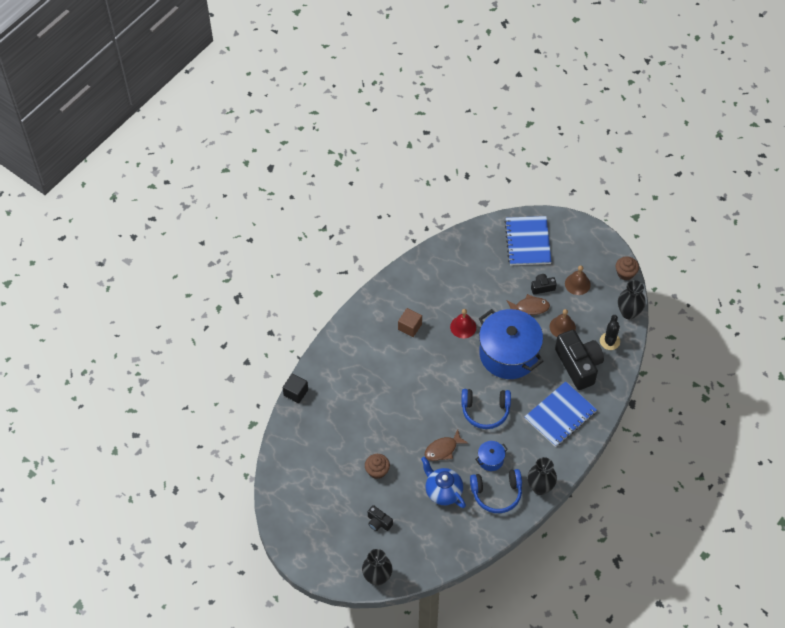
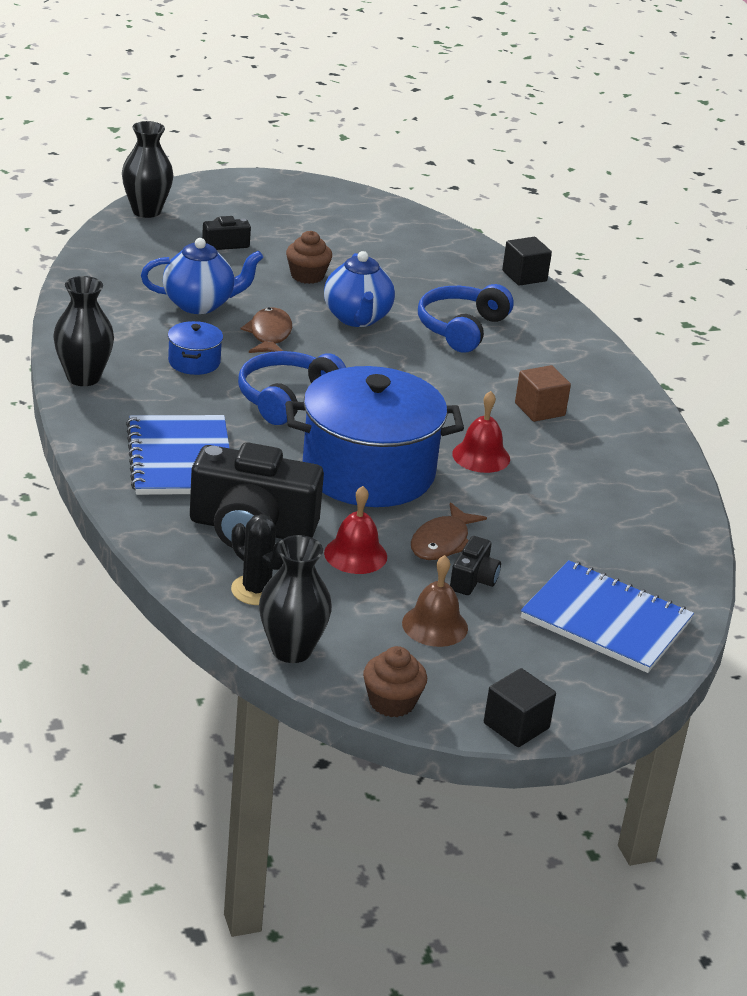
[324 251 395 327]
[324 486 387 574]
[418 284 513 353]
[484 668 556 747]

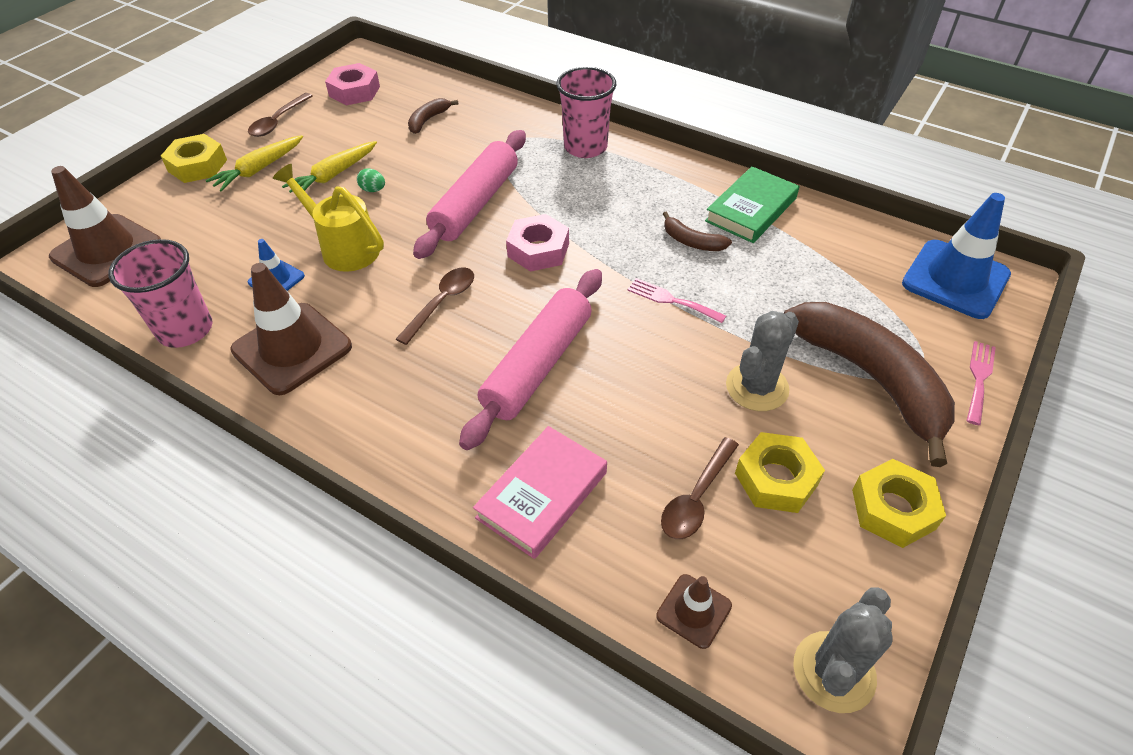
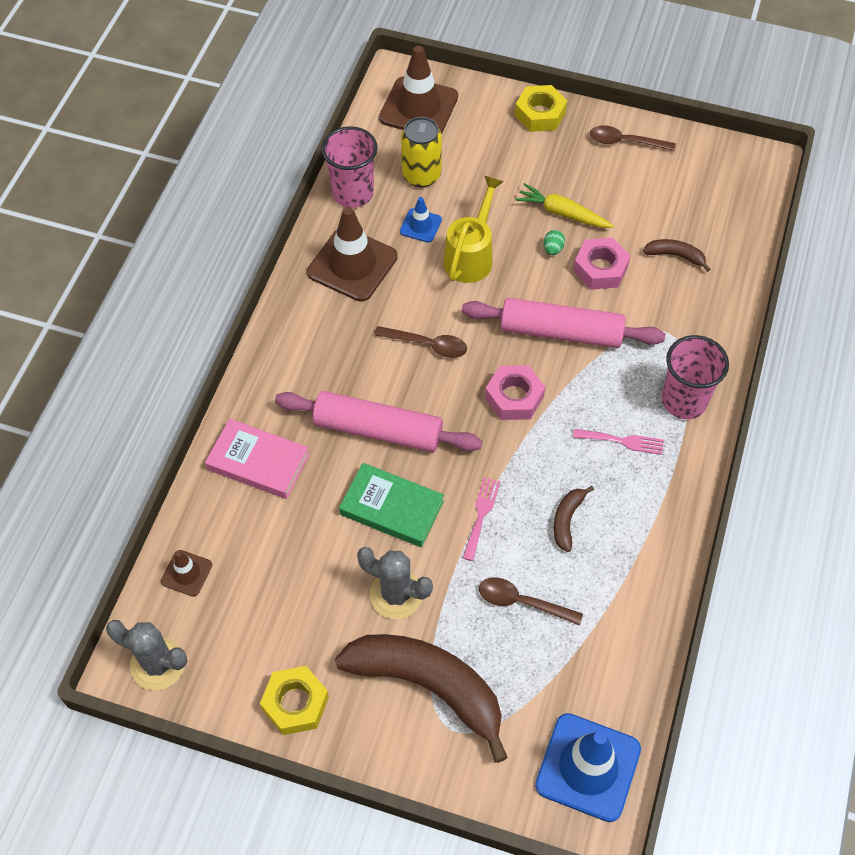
[335 634 508 763]
[339 463 444 547]
[401 117 442 187]
[479 577 583 626]
[573 238 630 290]
[573 429 664 455]
[205 135 303 192] (first image)
[735 432 825 513] (first image)

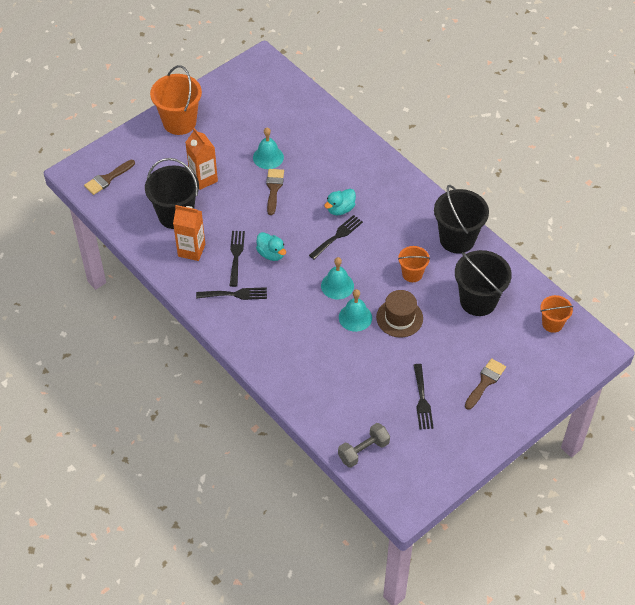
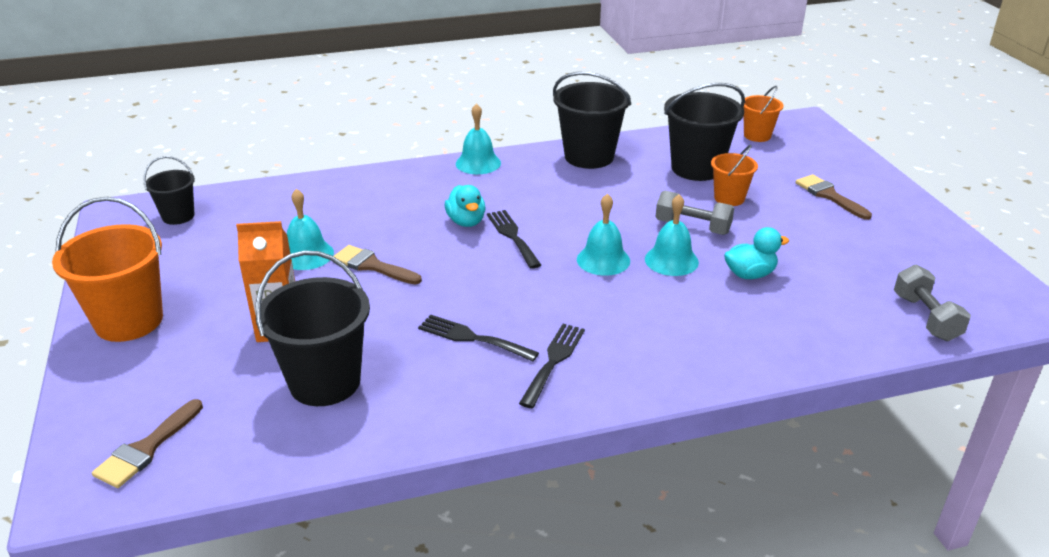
[92 399 203 488]
[143 156 195 225]
[456 103 501 174]
[656 190 734 235]
[711 145 758 206]
[724 227 789 279]
[173 205 205 261] (first image)
[413 364 434 429] (first image)

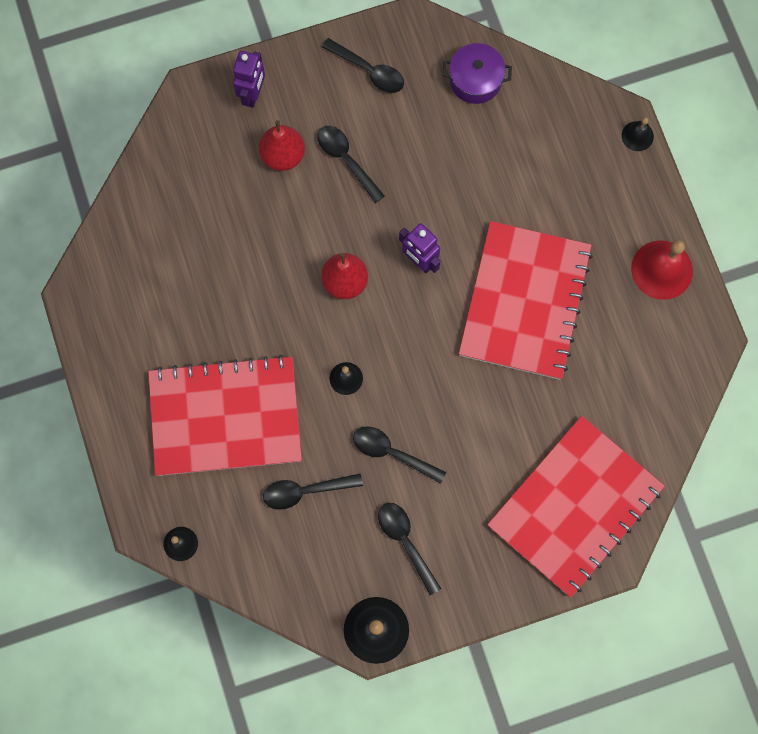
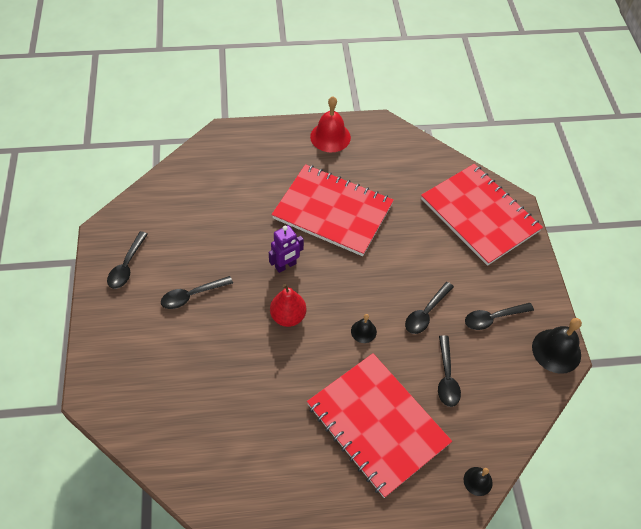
[107 231 148 289]
[307 353 452 498]
[233 51 265 108] (first image)
[259 120 305 171] (first image)
[443 43 512 104] (first image)
[622 117 654 151] (first image)

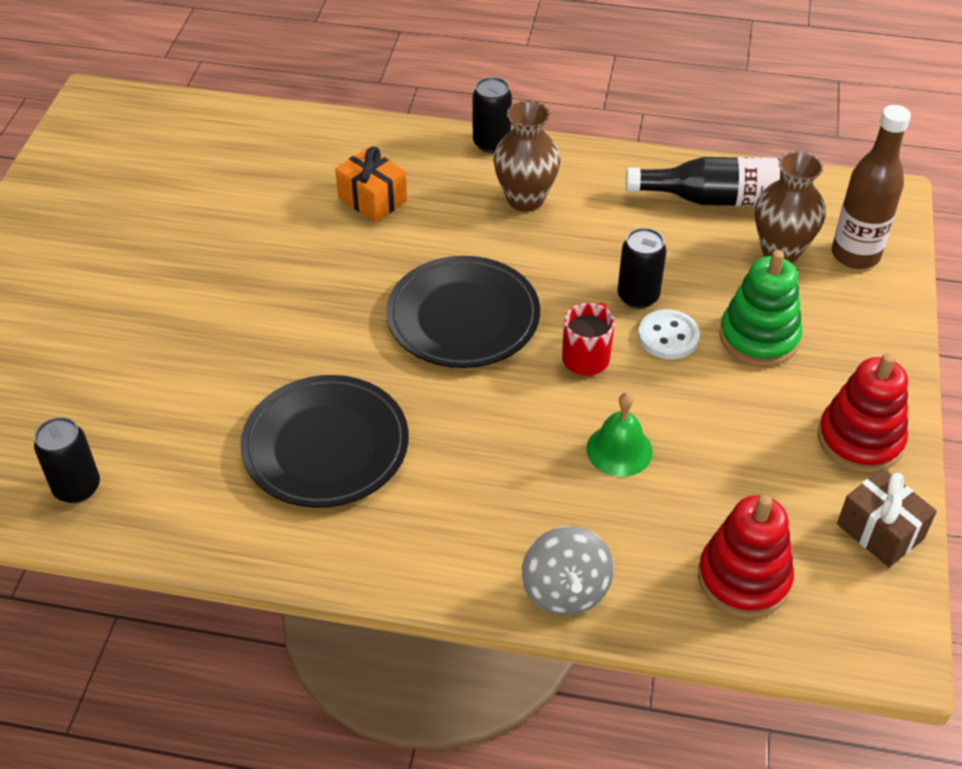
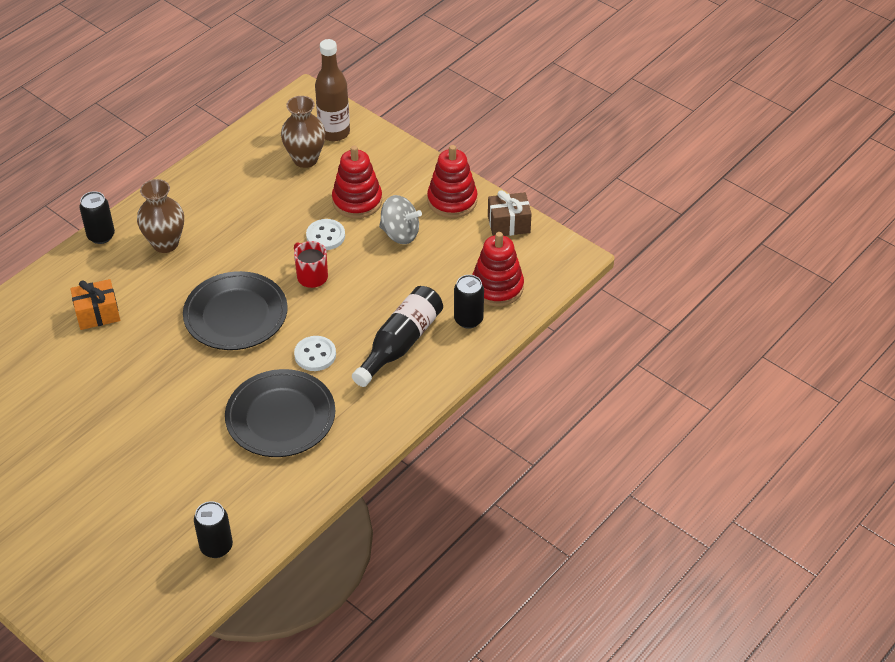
[294 336 336 371]
[332 145 382 218]
[352 286 443 387]
[379 195 422 244]
[454 275 484 329]
[586 393 653 477] (first image)

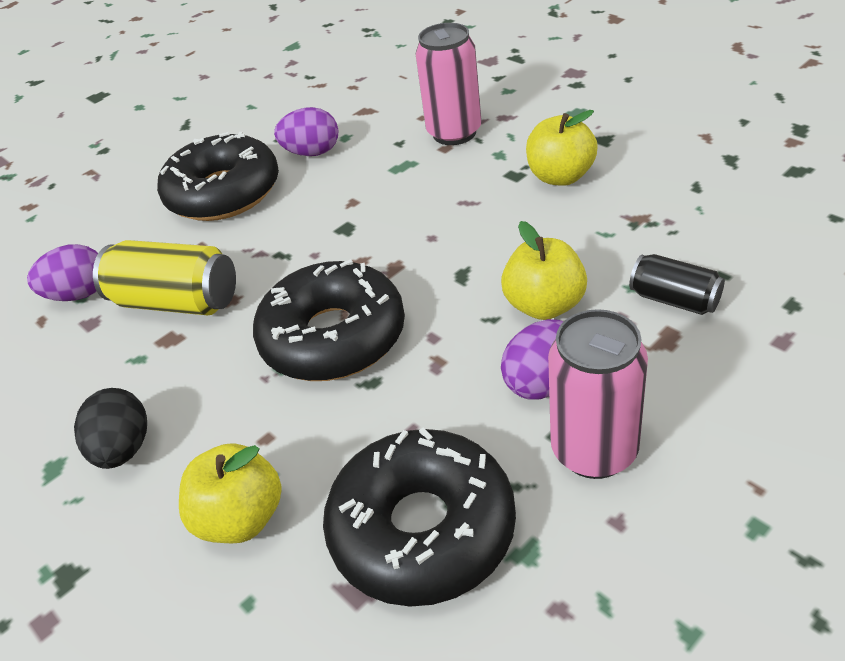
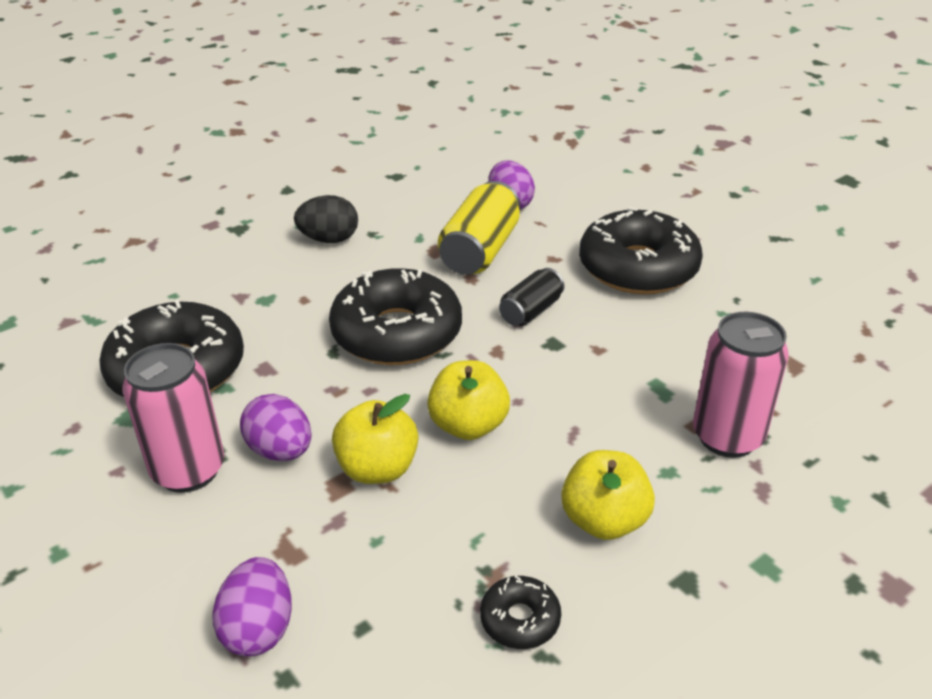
[213 557 292 656]
[427 360 510 440]
[480 576 561 649]
[499 268 564 326]

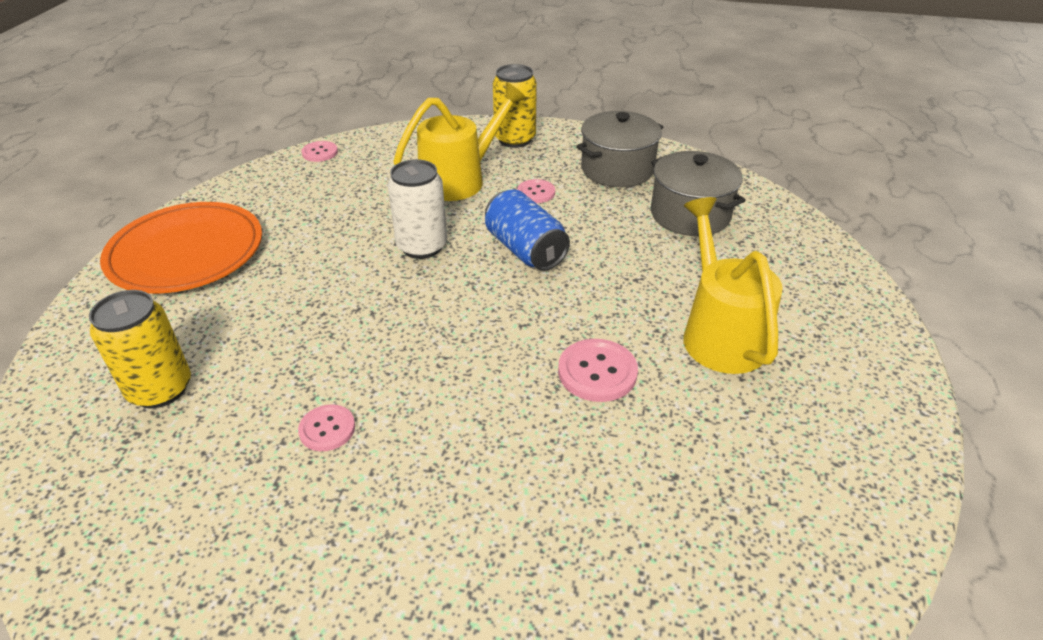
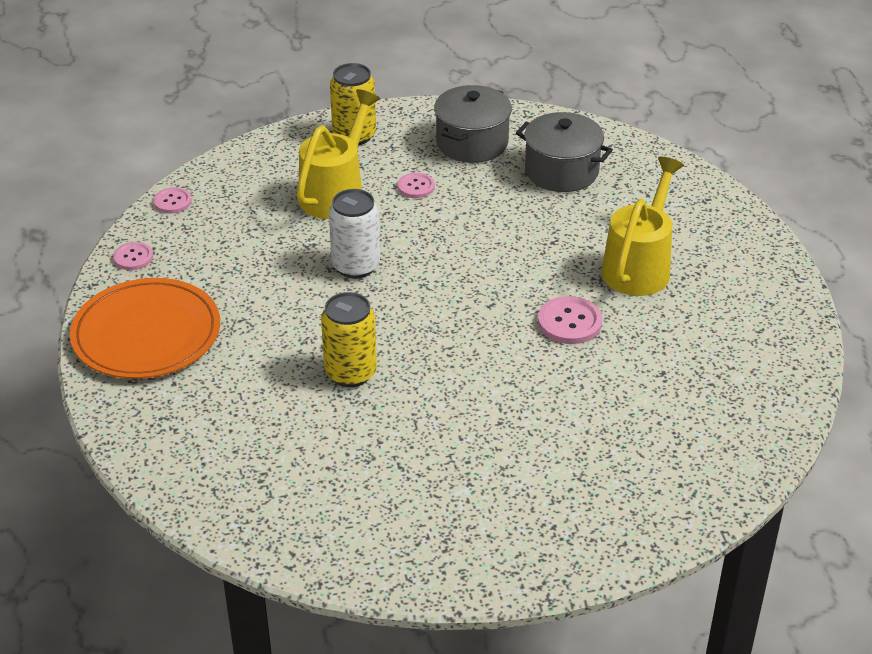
[113 242 153 270]
[321 292 377 387]
[602 157 684 296]
[485 189 570 271] (first image)

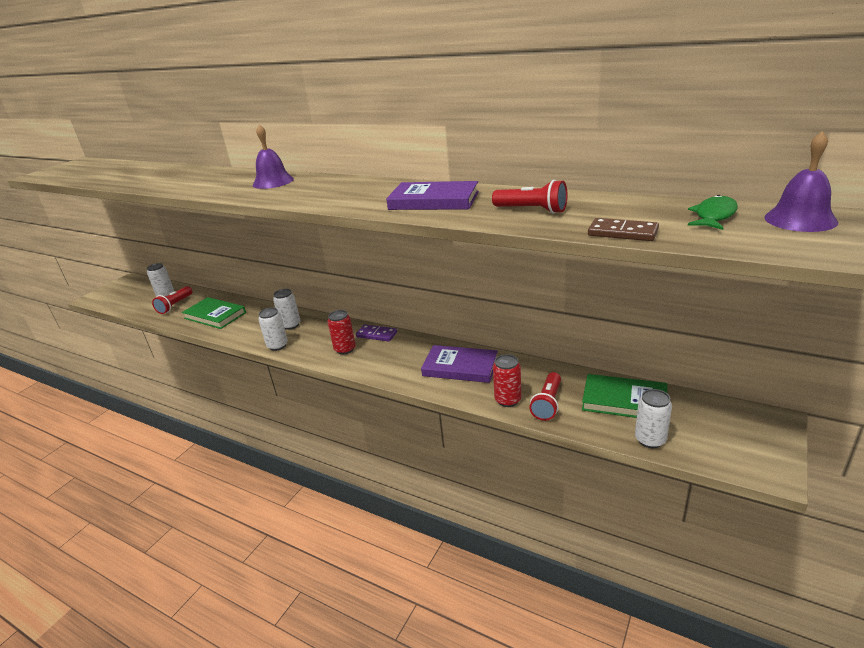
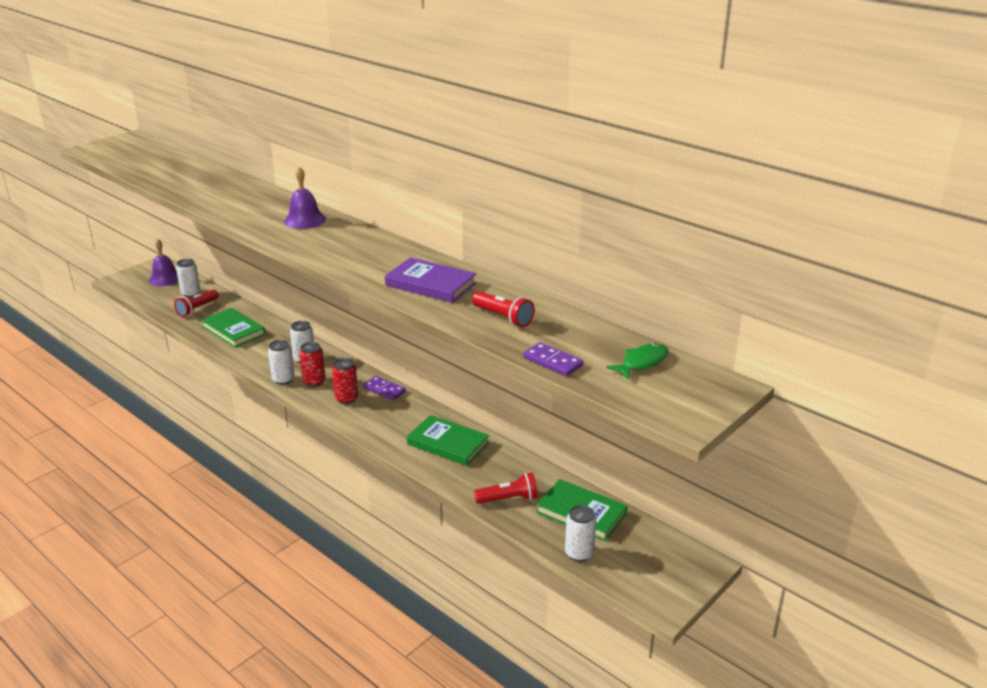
[149 239 179 286]
[299 342 325 387]
[407 415 489 466]
[474 473 538 504]
[523 342 583 376]

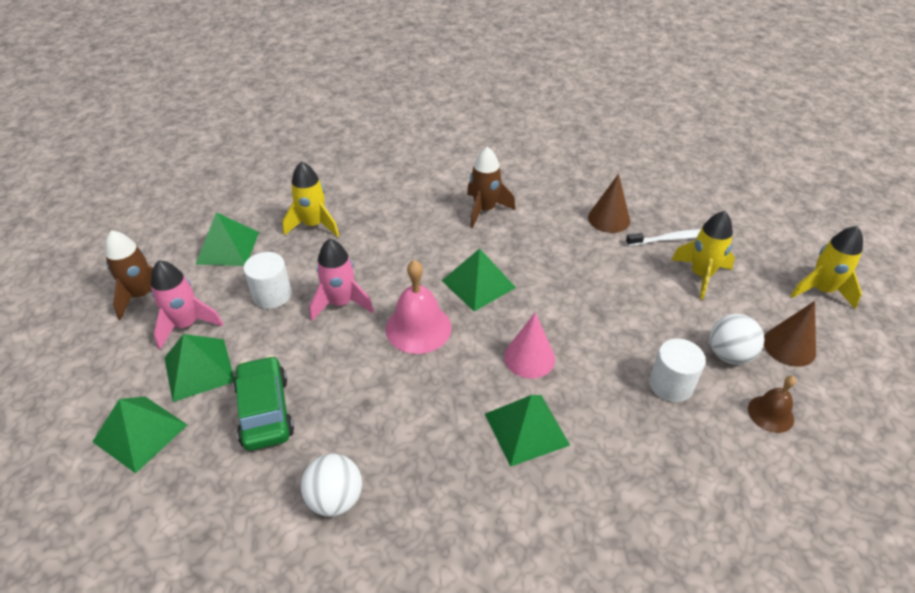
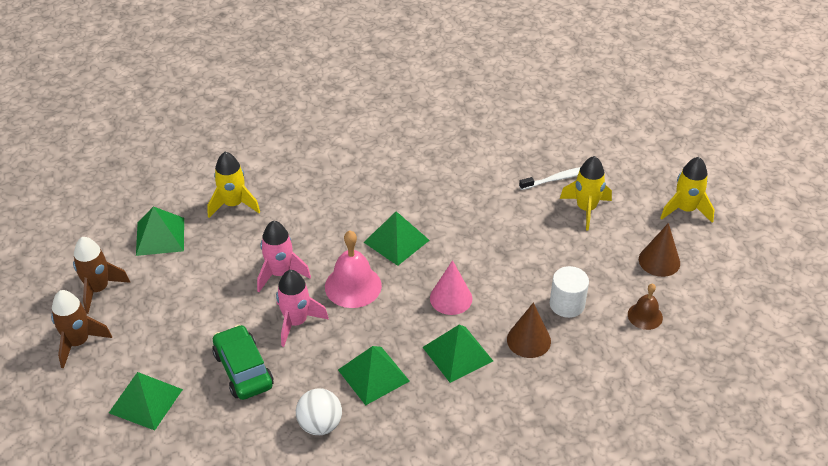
[51 290 112 368]
[276 270 329 347]
[338 346 410 406]
[507 302 551 358]
[244 252 292 309] (first image)
[709 314 764 365] (first image)

